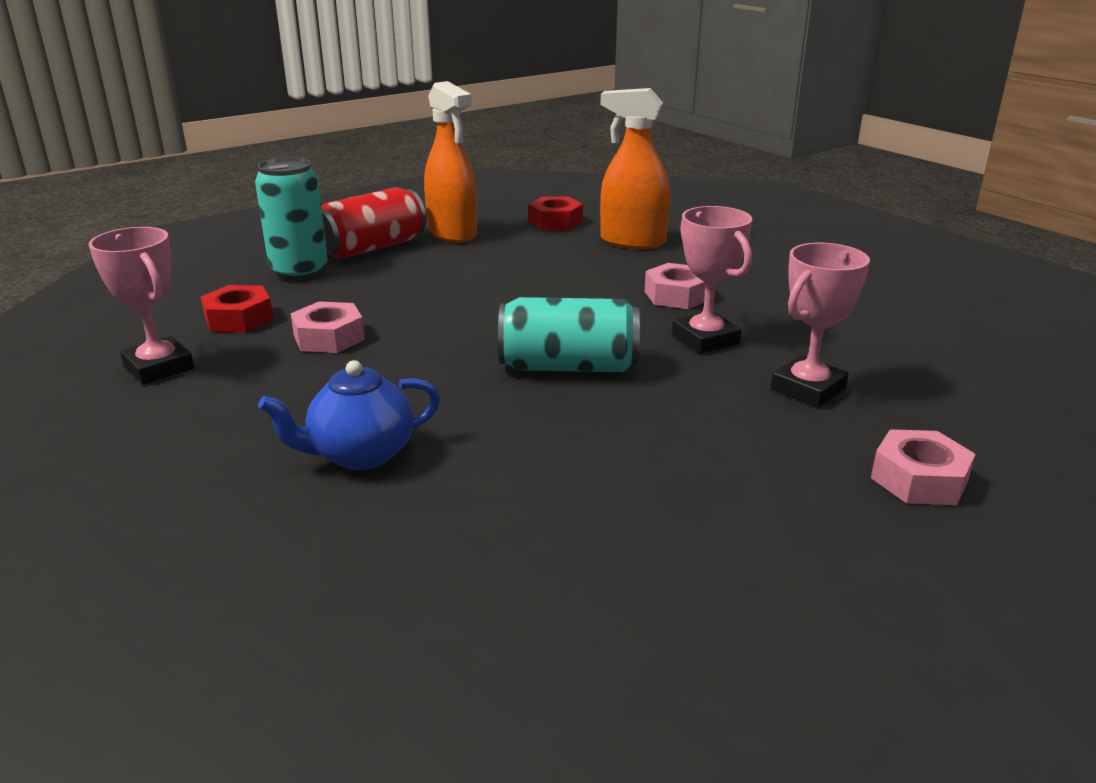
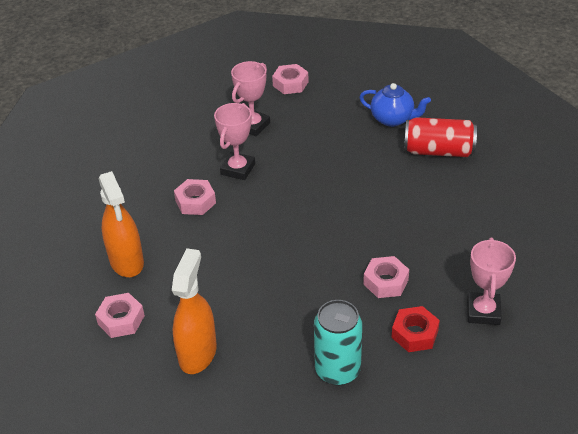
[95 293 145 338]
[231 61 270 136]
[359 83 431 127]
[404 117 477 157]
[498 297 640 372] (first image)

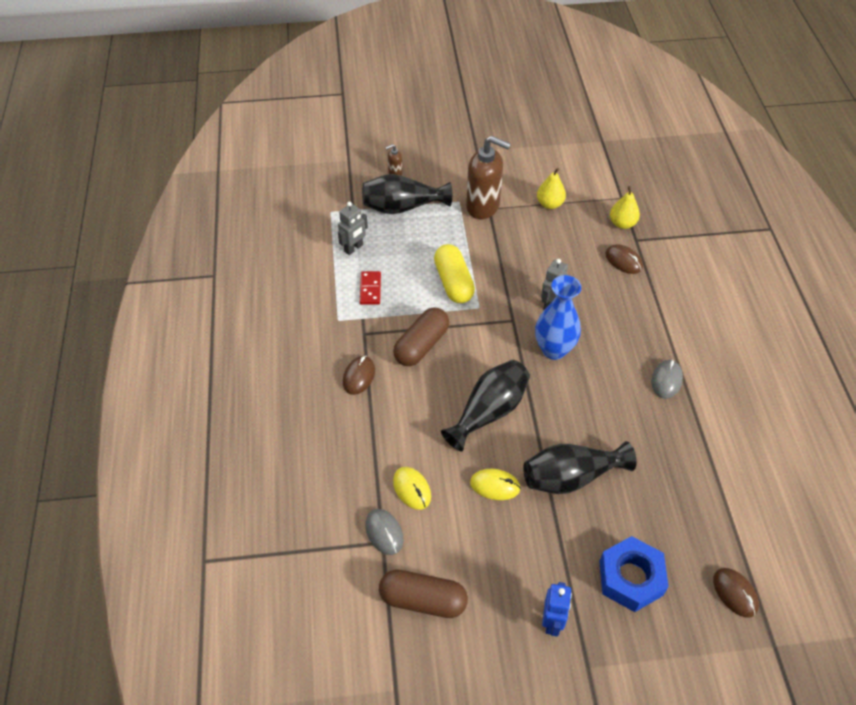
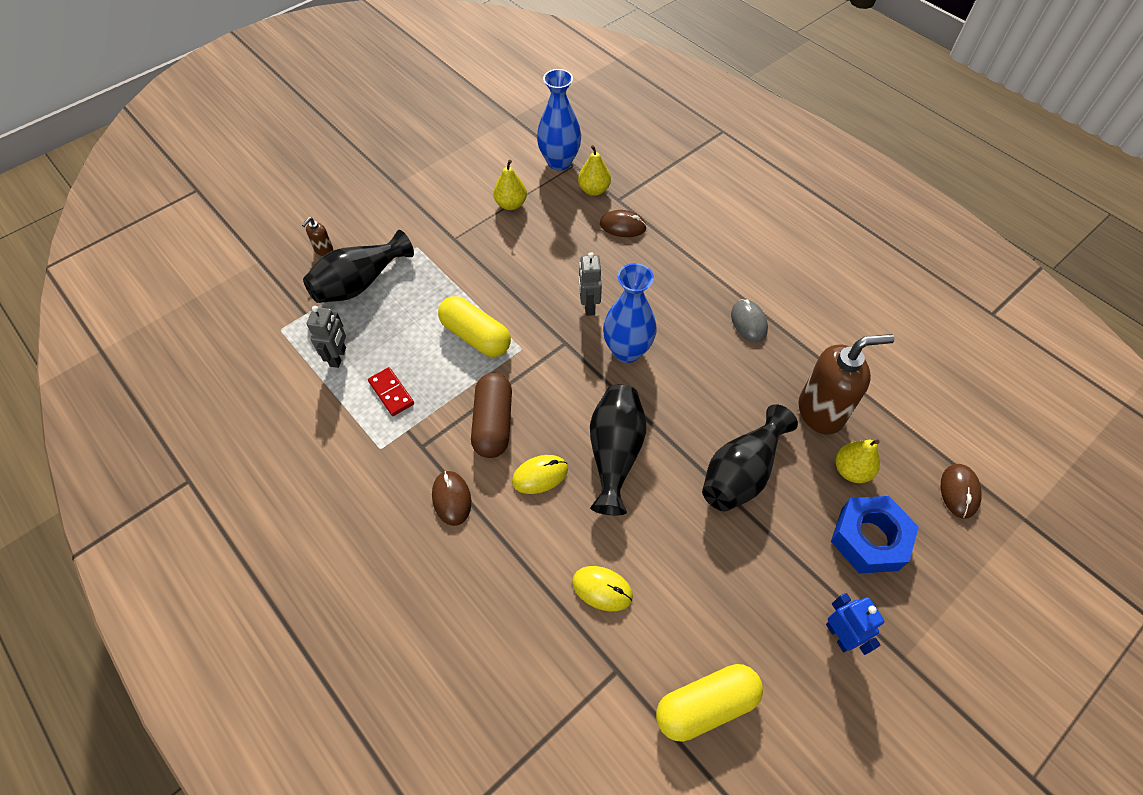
[512 455 568 494]
[537 69 581 171]
[656 664 763 742]
[799 334 895 434]
[836 439 880 483]
[941 464 982 519]
[365 509 403 555] (first image)

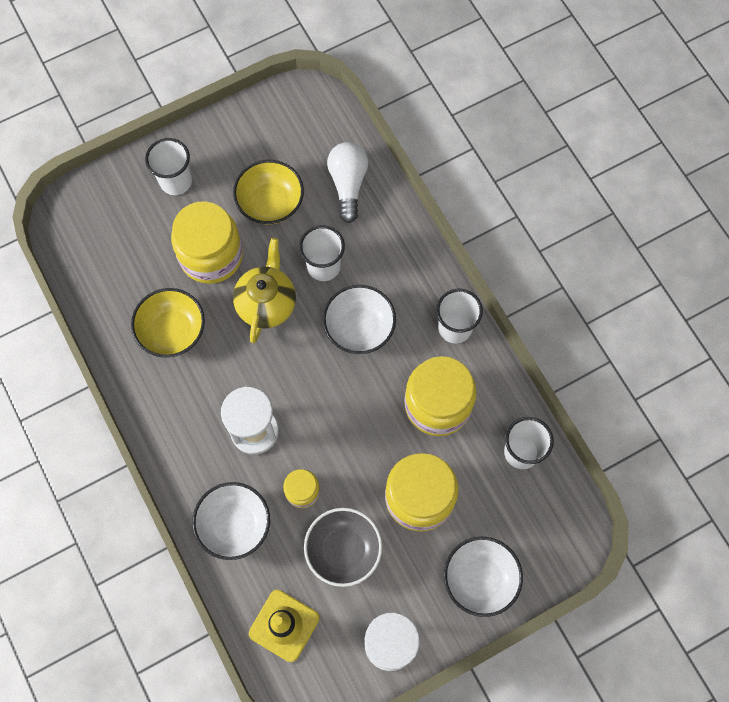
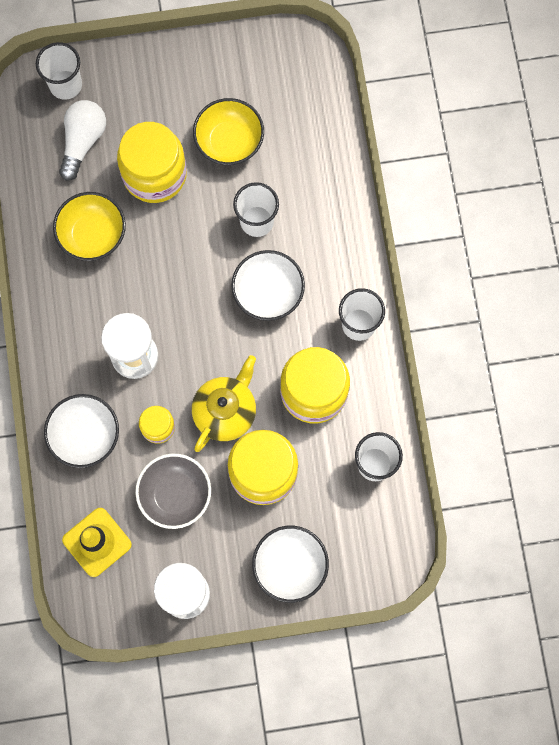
[36 42 82 100]
[59 100 106 181]
[192 355 256 452]

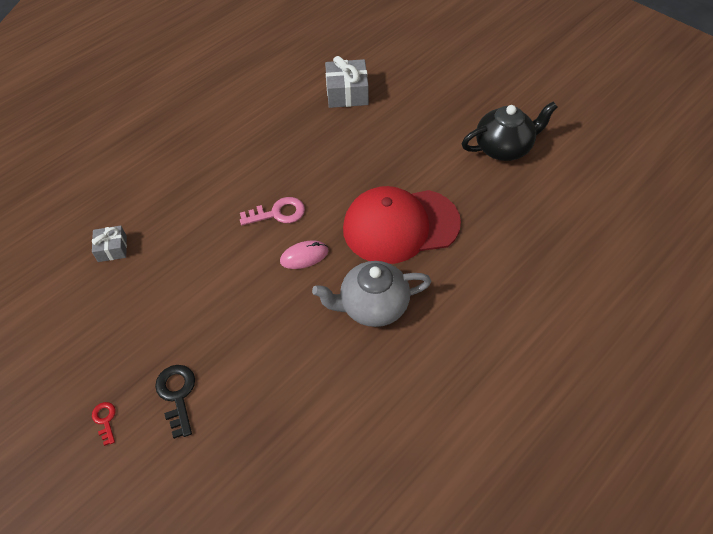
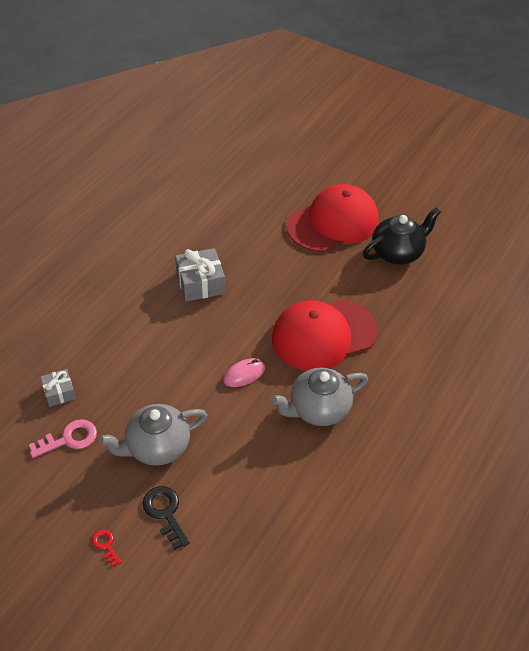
[29 419 97 458]
[99 404 207 466]
[175 248 225 302]
[286 184 379 252]

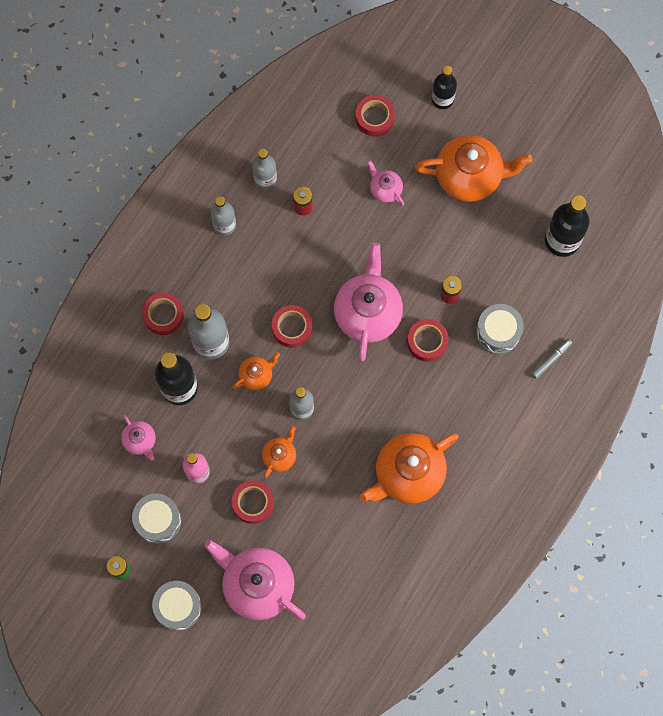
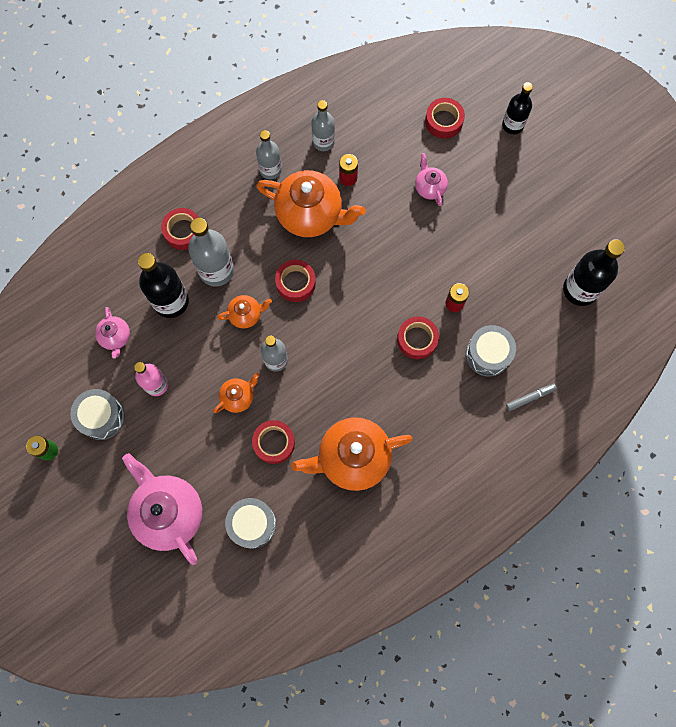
[225 498 276 549]
[252 420 295 464]
[256 170 366 237]
[334 243 403 361] (first image)

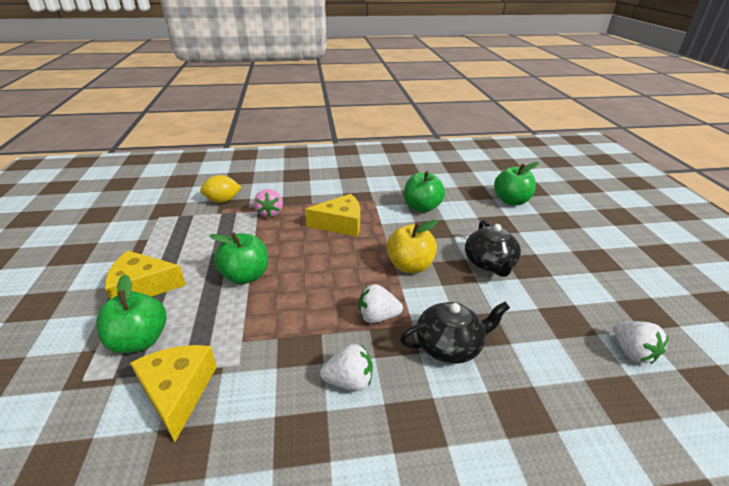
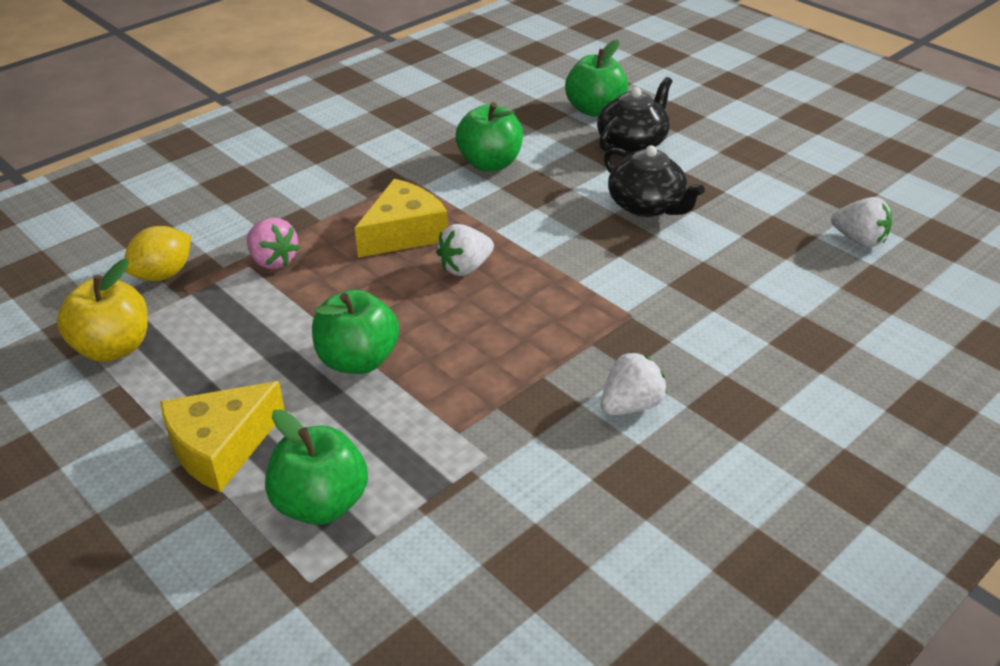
[57 259 148 362]
[436 224 494 276]
[597 77 673 154]
[130 345 217 442] (first image)

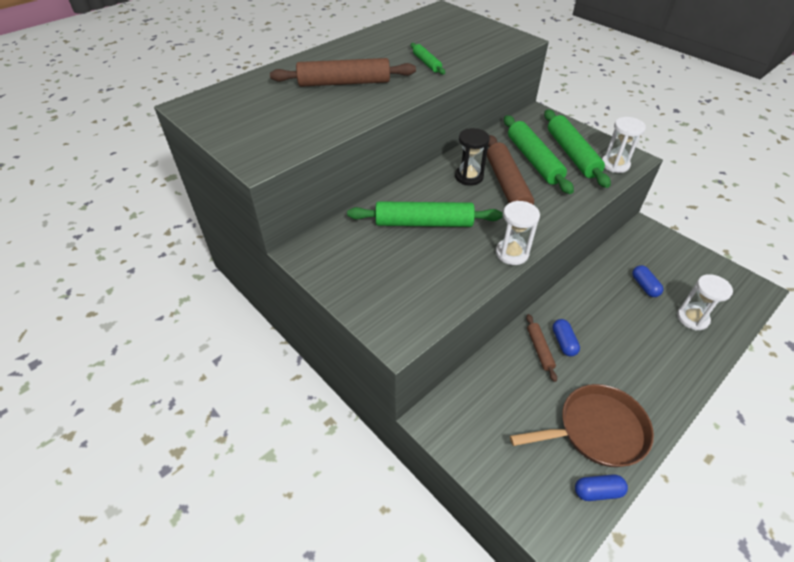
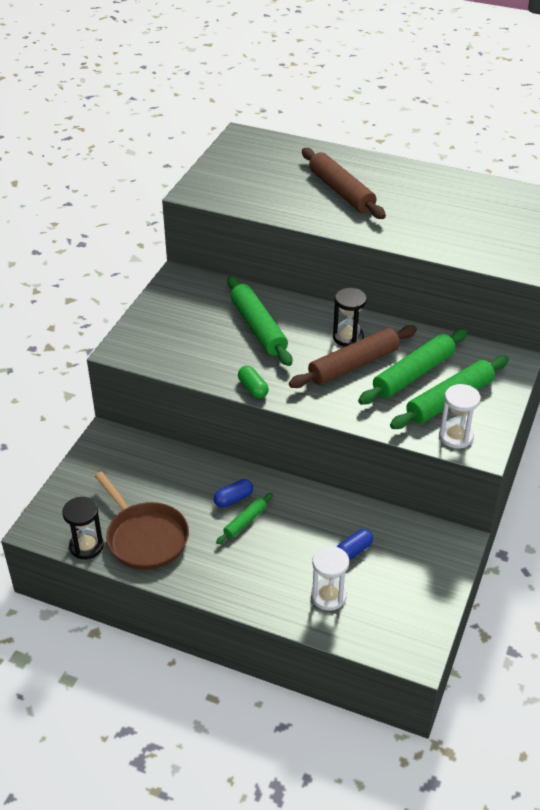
[62 497 104 559]
[216 493 273 544]
[238 366 269 399]
[526 314 557 382] (first image)

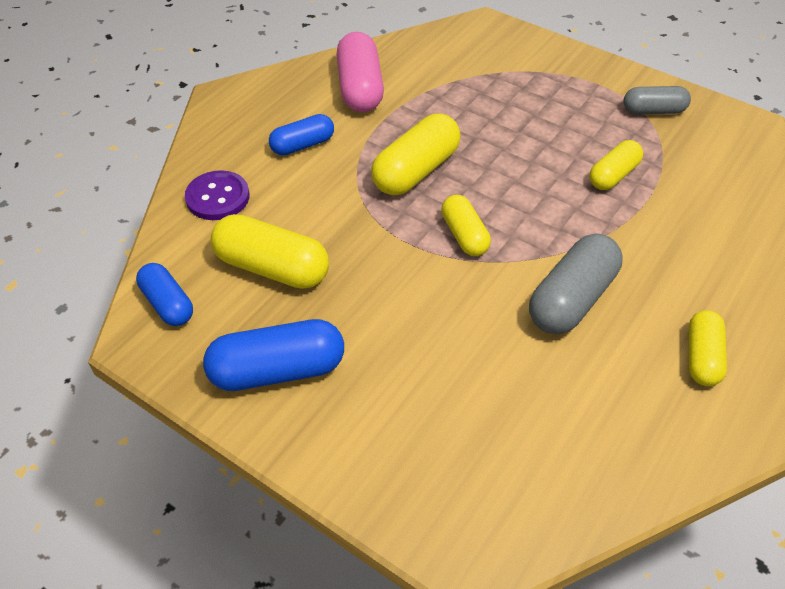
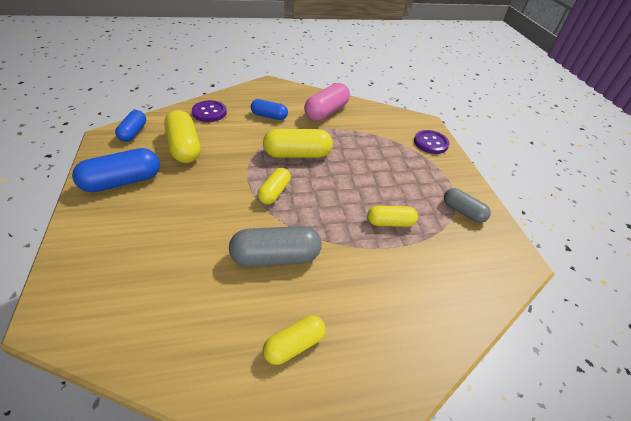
[72 148 160 192]
[414 130 449 154]

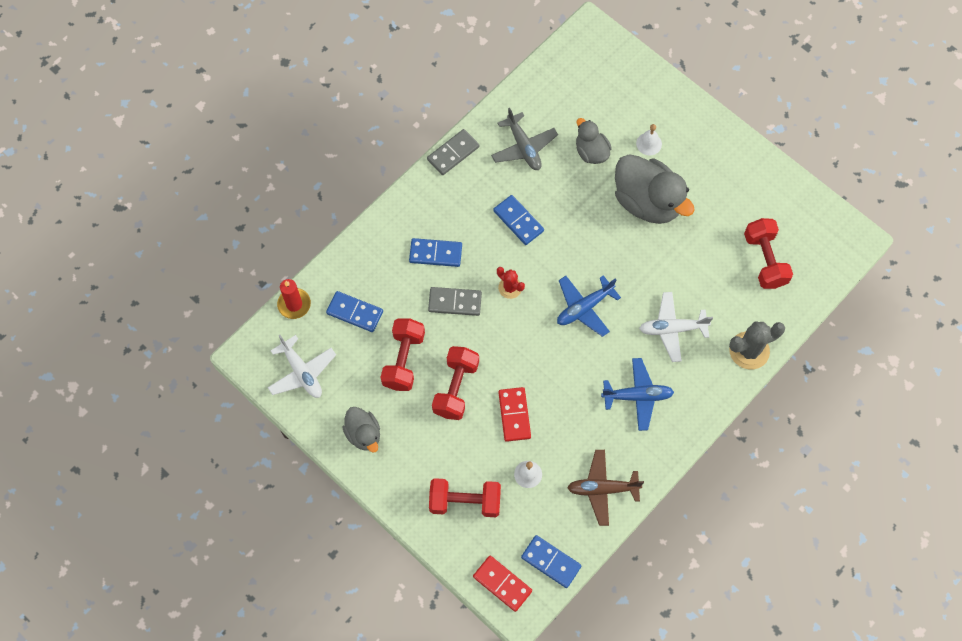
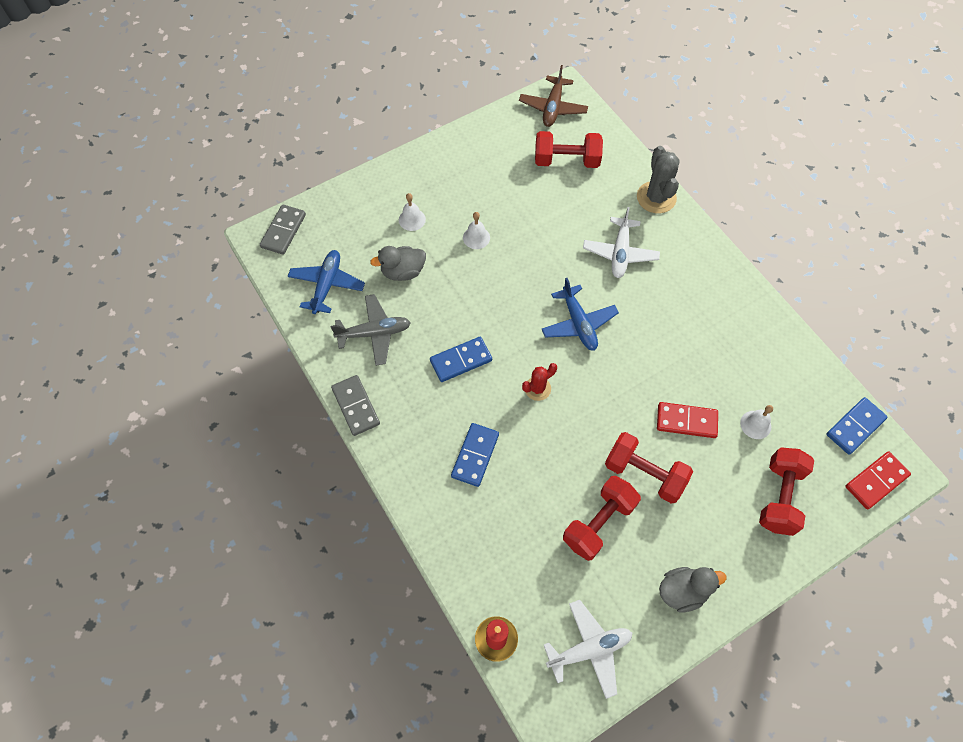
[260 205 306 255]
[288 250 365 314]
[463 212 490 249]
[519 65 588 127]
[563 476 641 561]
[326 291 383 332] (first image)

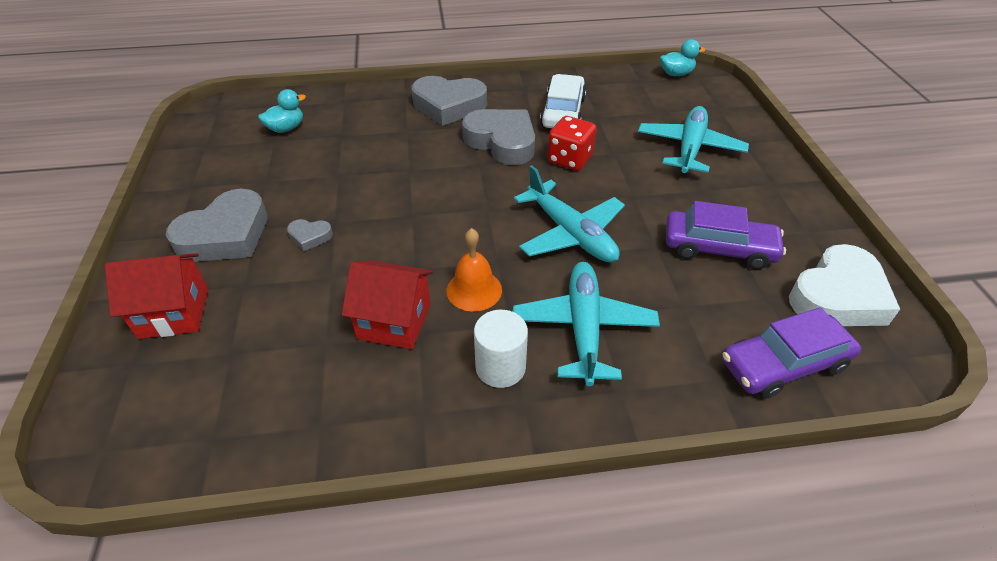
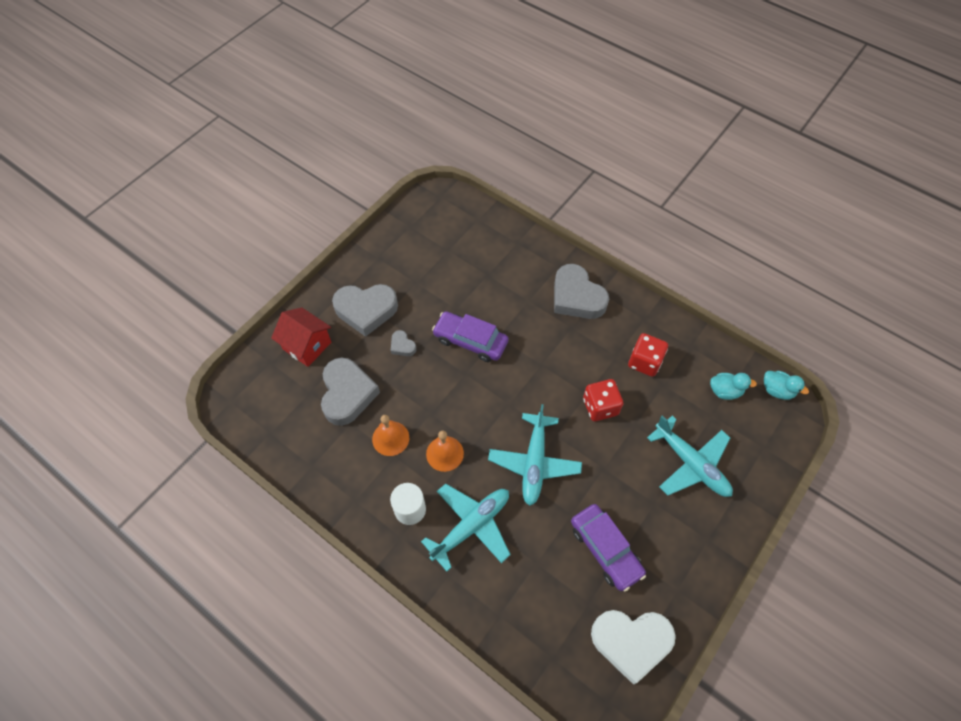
[321 358 380 426]
[372 415 409 456]
[432 311 509 362]
[628 333 668 377]
[647 415 733 497]
[710 373 757 400]

